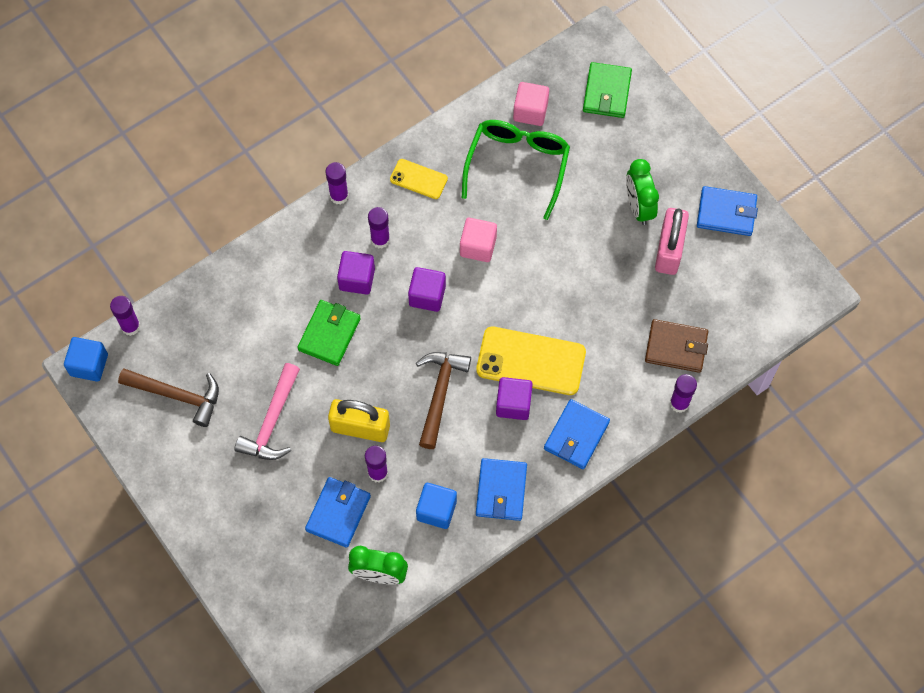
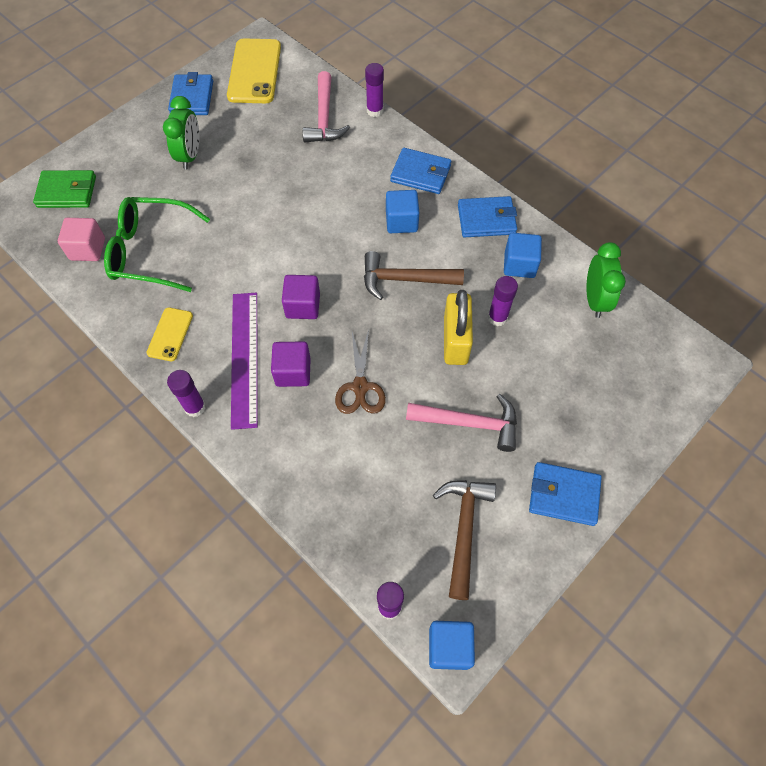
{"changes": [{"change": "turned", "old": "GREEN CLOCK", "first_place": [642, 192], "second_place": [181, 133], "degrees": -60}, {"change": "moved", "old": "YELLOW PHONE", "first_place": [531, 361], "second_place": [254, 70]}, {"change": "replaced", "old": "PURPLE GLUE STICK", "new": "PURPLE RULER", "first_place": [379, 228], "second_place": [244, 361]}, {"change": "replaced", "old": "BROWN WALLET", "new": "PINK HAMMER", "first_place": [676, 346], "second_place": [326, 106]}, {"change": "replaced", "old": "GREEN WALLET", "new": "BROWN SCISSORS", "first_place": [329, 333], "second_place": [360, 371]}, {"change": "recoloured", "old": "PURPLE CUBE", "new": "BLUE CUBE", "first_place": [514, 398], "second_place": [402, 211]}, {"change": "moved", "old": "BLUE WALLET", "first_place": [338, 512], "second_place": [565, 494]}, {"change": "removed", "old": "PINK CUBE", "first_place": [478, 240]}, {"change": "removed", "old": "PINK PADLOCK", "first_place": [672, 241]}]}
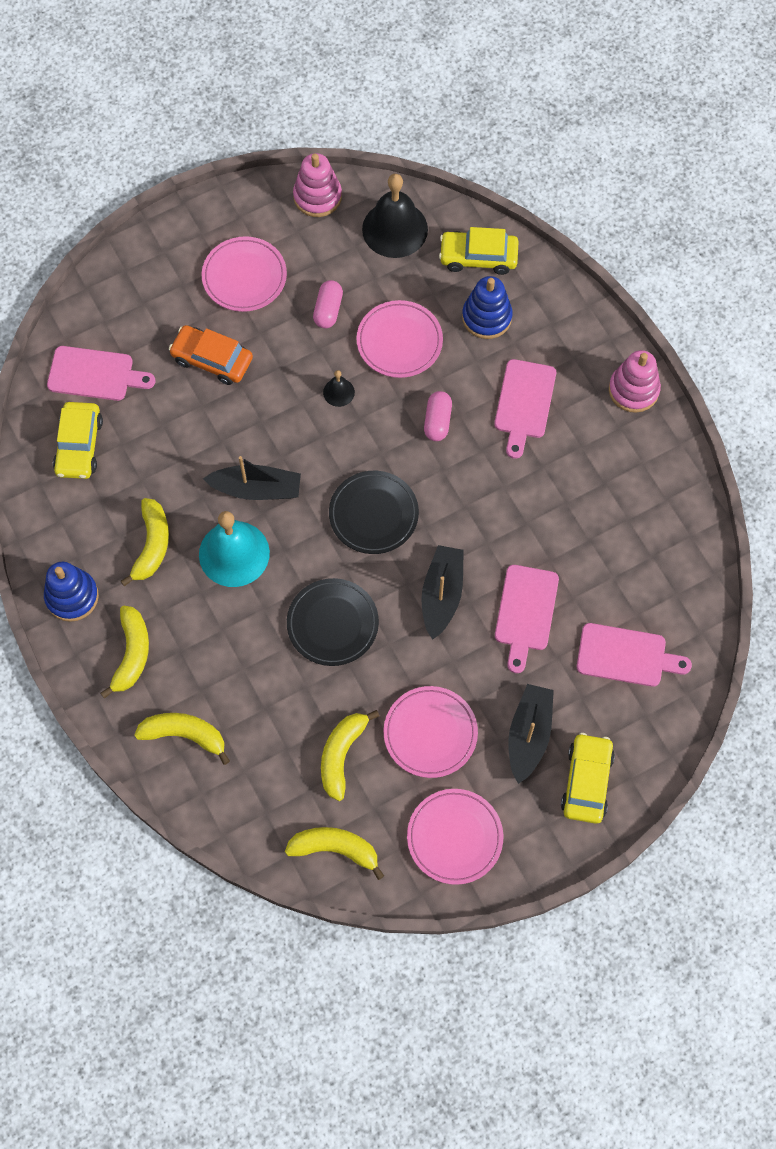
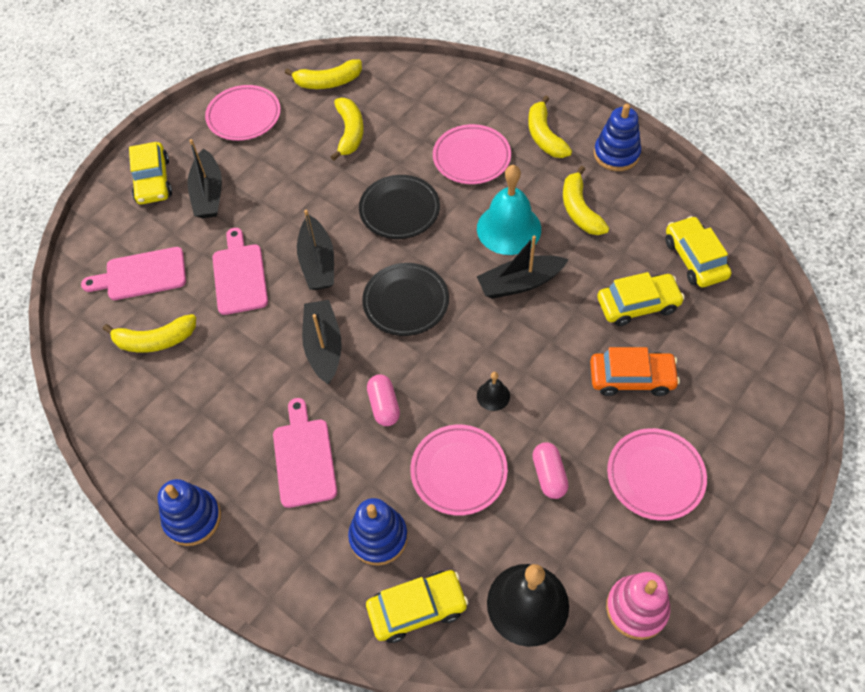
{"changes": [{"change": "moved", "old": "YELLOW BANANA", "first_place": [182, 739], "second_place": [149, 333]}, {"change": "recoloured", "old": "PINK STACKING TOY", "new": "BLUE STACKING TOY", "first_place": [635, 381], "second_place": [189, 512]}, {"change": "added", "new": "BLACK BOAT", "second_place": [321, 342]}, {"change": "moved", "old": "PINK PLATE", "first_place": [431, 732], "second_place": [472, 154]}, {"change": "added", "new": "YELLOW CAR", "second_place": [641, 299]}, {"change": "removed", "old": "PINK CUTTING BOARD", "first_place": [101, 373]}]}
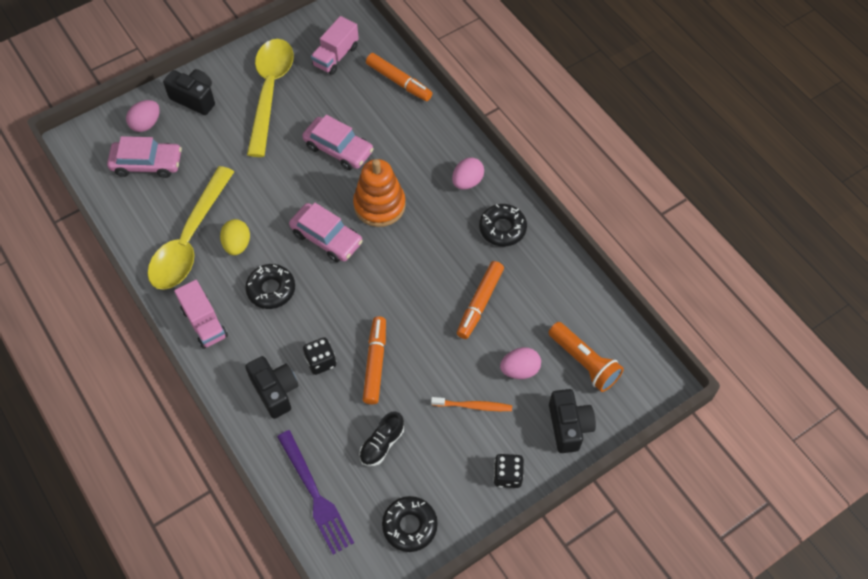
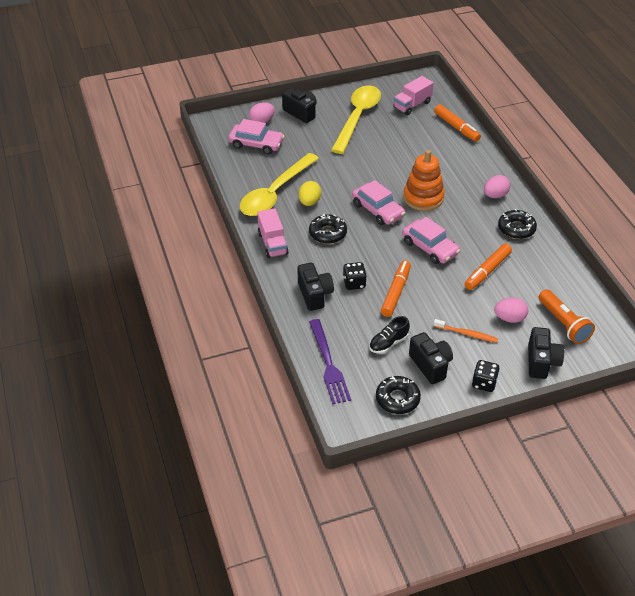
{"changes": [{"change": "moved", "old": "PINK CAR", "first_place": [338, 142], "second_place": [431, 240]}, {"change": "added", "new": "BLACK CAMERA", "second_place": [431, 358]}]}
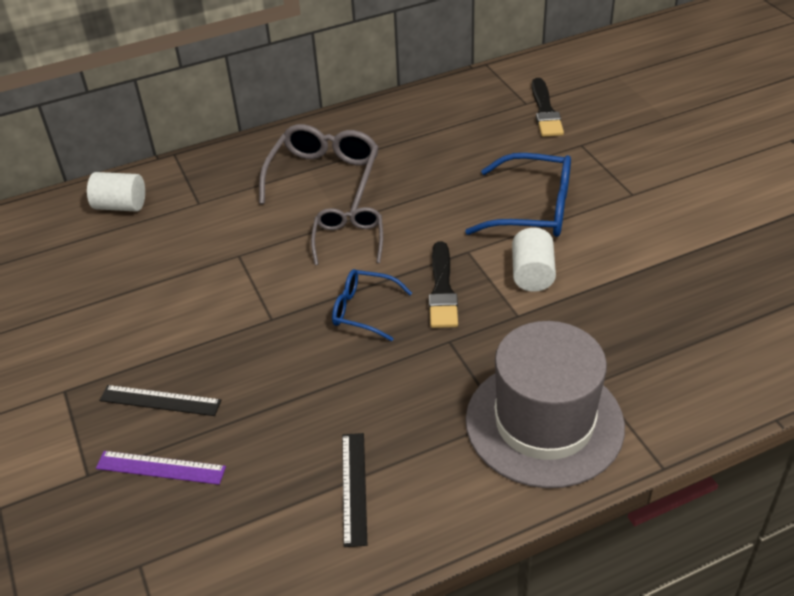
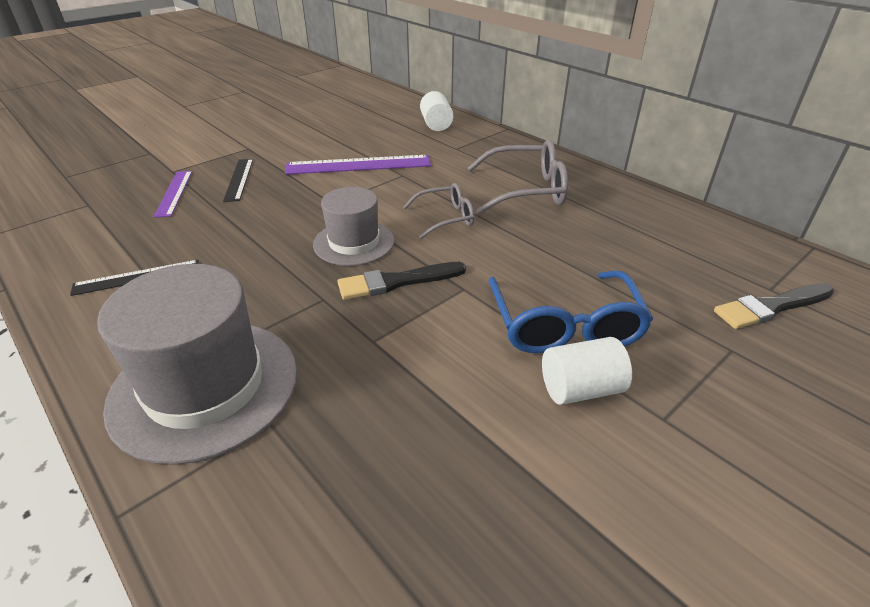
{"changes": [{"change": "added", "new": "PURPLE RULER", "second_place": [358, 165]}, {"change": "replaced", "old": "BLUE GLASSES", "new": "GREY HAT", "first_place": [372, 305], "second_place": [353, 226]}, {"change": "moved", "old": "WHITE CYLINDER", "first_place": [534, 260], "second_place": [587, 371]}]}
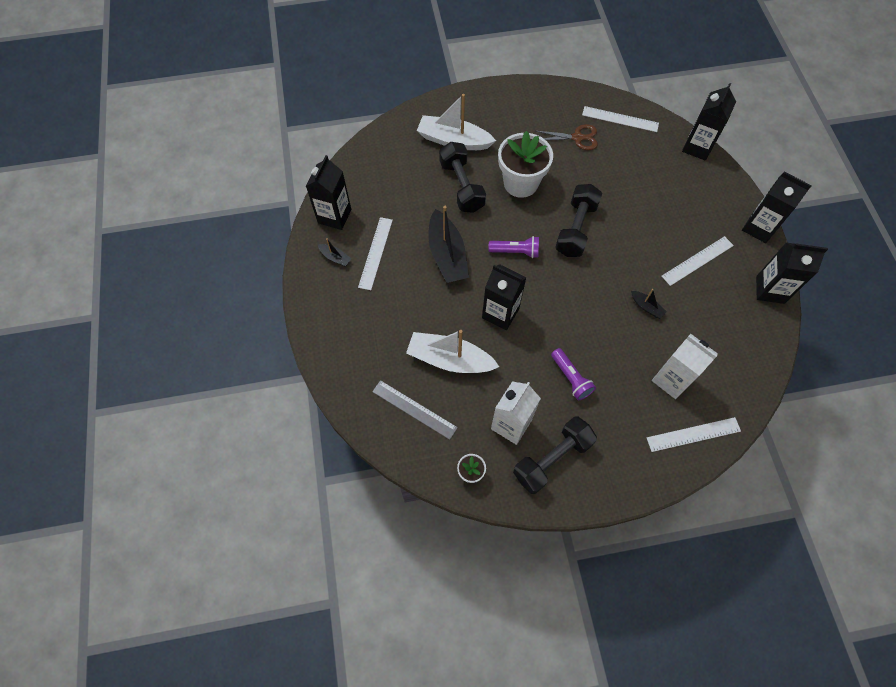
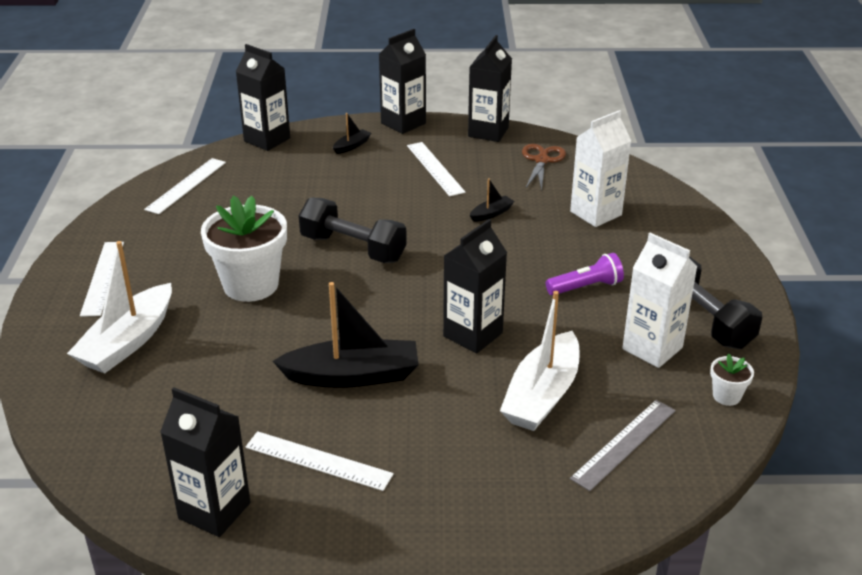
{"changes": [{"change": "moved", "old": "WHITE RULER", "first_place": [694, 434], "second_place": [102, 279]}, {"change": "moved", "old": "BLACK BOAT", "first_place": [335, 252], "second_place": [352, 133]}, {"change": "moved", "old": "BROWN SCISSORS", "first_place": [567, 137], "second_place": [544, 167]}, {"change": "removed", "old": "BLACK DUMBBELL", "first_place": [462, 177]}, {"change": "removed", "old": "PURPLE FLASHLIGHT", "first_place": [514, 247]}]}
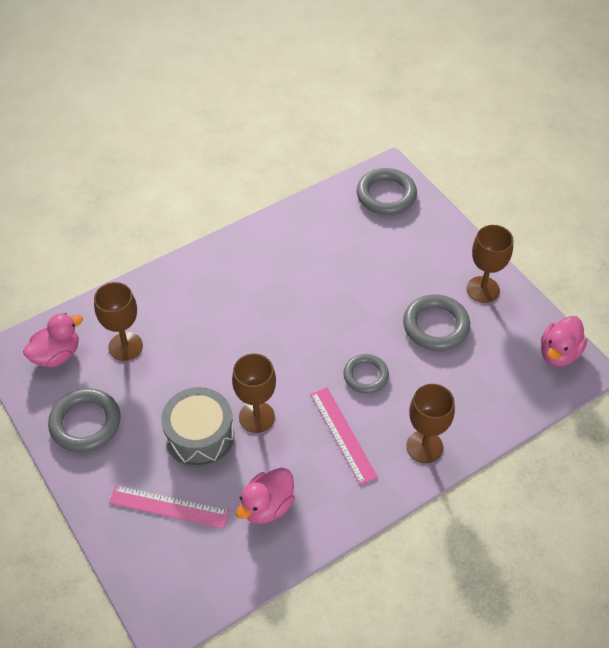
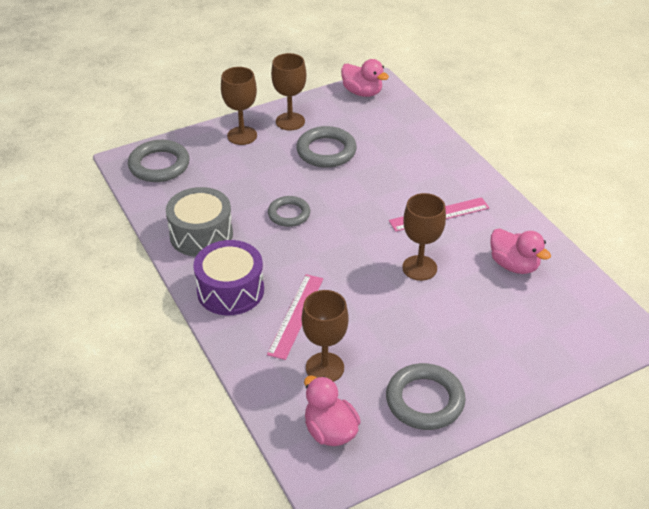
{"changes": [{"change": "moved", "old": "GREY DRUM", "first_place": [197, 427], "second_place": [199, 222]}, {"change": "added", "new": "PURPLE DRUM", "second_place": [228, 277]}, {"change": "moved", "old": "BROWN GOBLET", "first_place": [430, 423], "second_place": [239, 106]}, {"change": "moved", "old": "PINK RULER", "first_place": [169, 507], "second_place": [295, 317]}, {"change": "moved", "old": "GREY RING", "first_place": [366, 374], "second_place": [289, 211]}]}
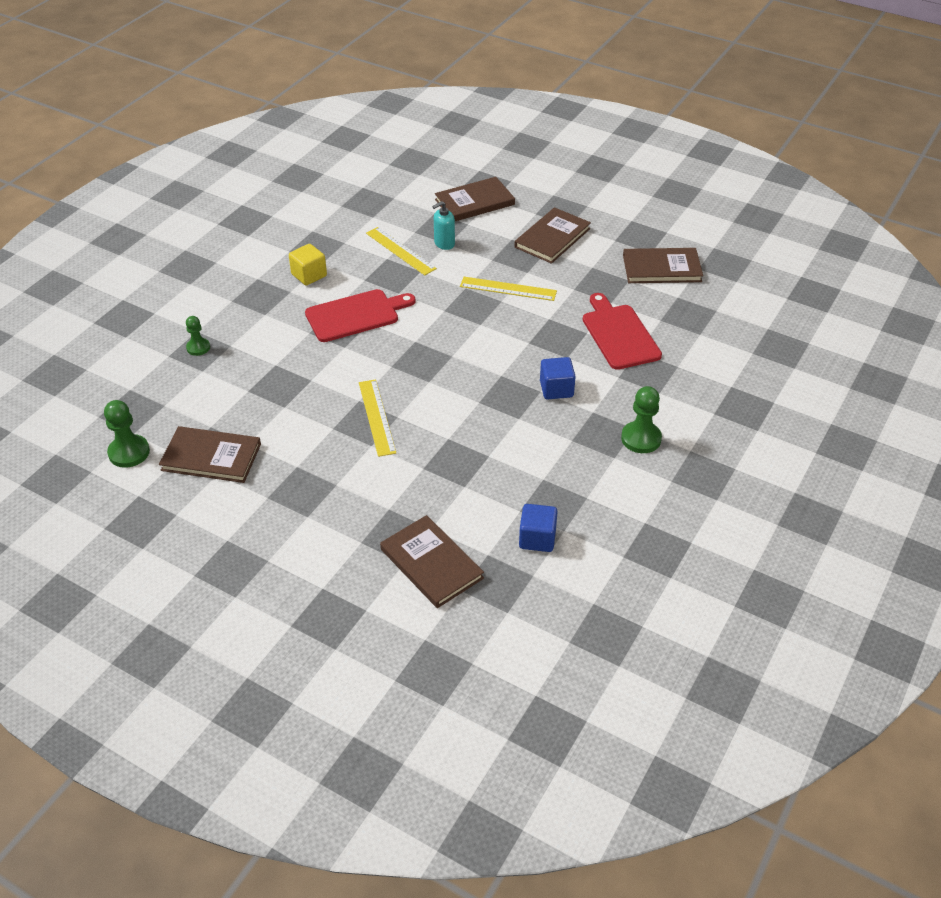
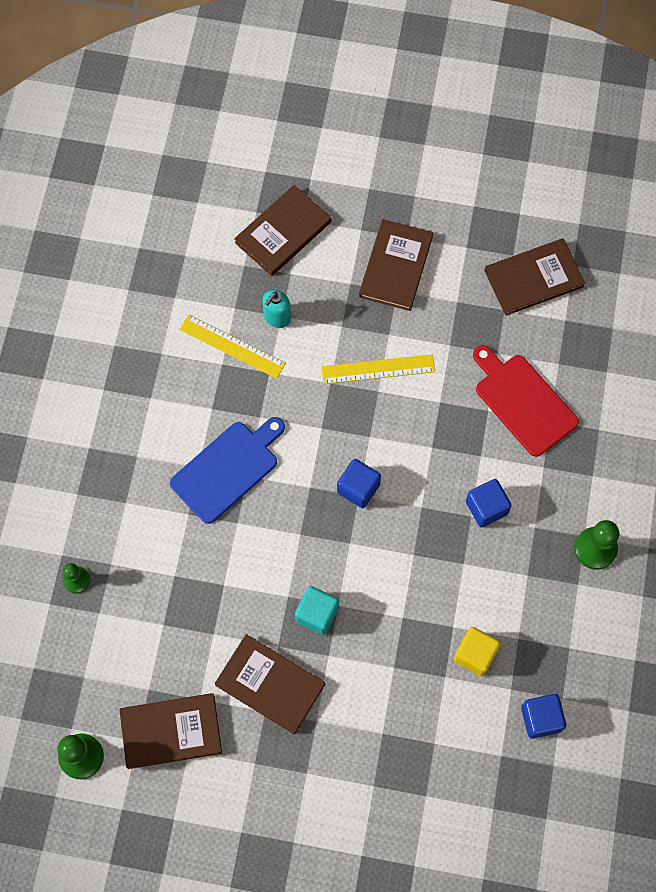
{"changes": [{"change": "recoloured", "old": "RED CUTTING BOARD", "new": "BLUE CUTTING BOARD", "first_place": [360, 315], "second_place": [227, 470]}, {"change": "moved", "old": "BROWN BOOK", "first_place": [432, 561], "second_place": [270, 684]}, {"change": "replaced", "old": "YELLOW RULER", "new": "TURQUOISE CUBE", "first_place": [377, 418], "second_place": [317, 610]}, {"change": "added", "new": "BLUE CUBE", "second_place": [359, 483]}, {"change": "moved", "old": "YELLOW CUBE", "first_place": [308, 264], "second_place": [477, 651]}]}
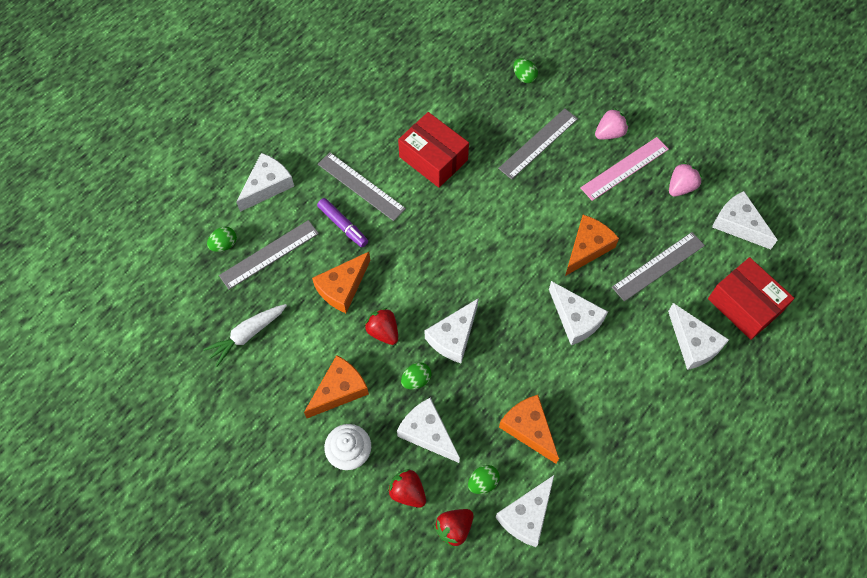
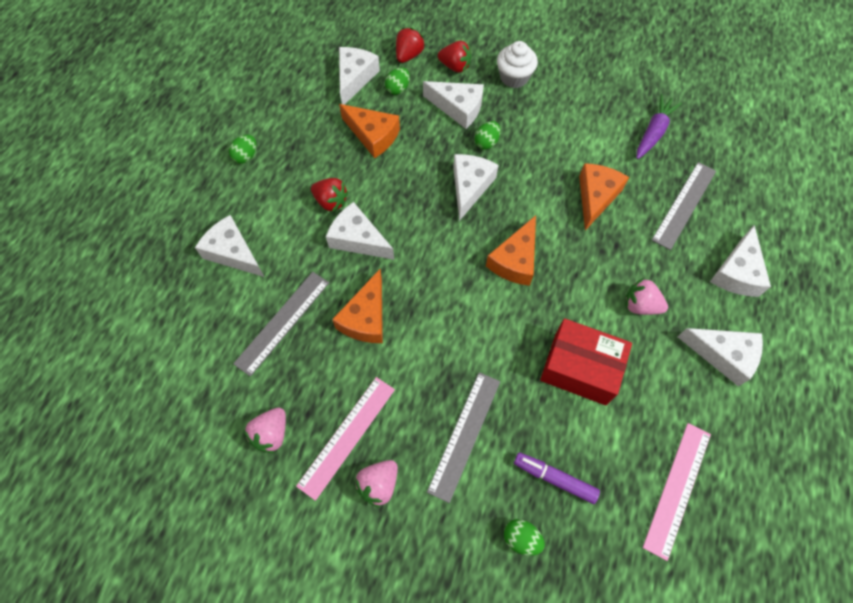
{"changes": [{"change": "moved", "old": "GREEN EGG", "first_place": [222, 239], "second_place": [243, 149]}, {"change": "moved", "old": "RED STRAWBERRY", "first_place": [381, 326], "second_place": [329, 195]}, {"change": "moved", "old": "ORANGE CHEESE", "first_place": [336, 386], "second_place": [511, 250]}, {"change": "moved", "old": "PURPLE MARKER", "first_place": [342, 222], "second_place": [557, 478]}, {"change": "replaced", "old": "GREY RULER", "new": "PINK STRAWBERRY", "first_place": [362, 186], "second_place": [646, 296]}, {"change": "recoloured", "old": "WHITE CARROT", "new": "PURPLE CARROT", "first_place": [245, 335], "second_place": [659, 126]}, {"change": "added", "new": "PINK RULER", "second_place": [677, 492]}, {"change": "moved", "old": "WHITE CHEESE", "first_place": [745, 220], "second_place": [720, 357]}, {"change": "removed", "old": "RED BOX", "first_place": [751, 298]}]}
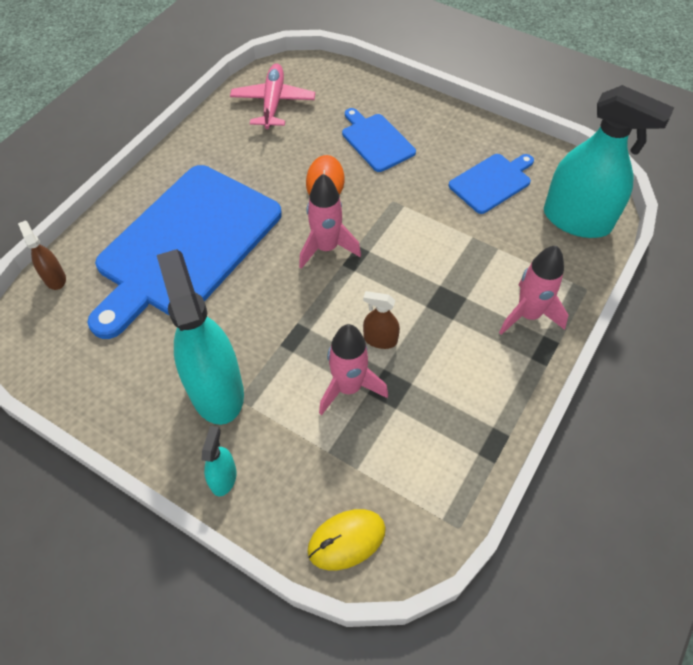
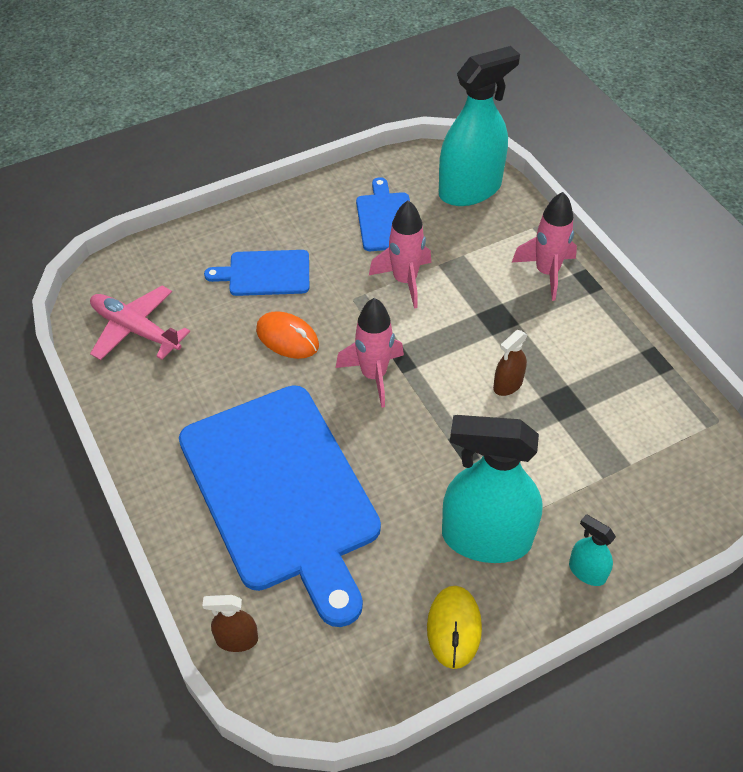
{"changes": [{"change": "moved", "old": "PINK ROCKET", "first_place": [353, 369], "second_place": [400, 254]}, {"change": "moved", "old": "YELLOW MOUSE", "first_place": [346, 539], "second_place": [454, 627]}]}
